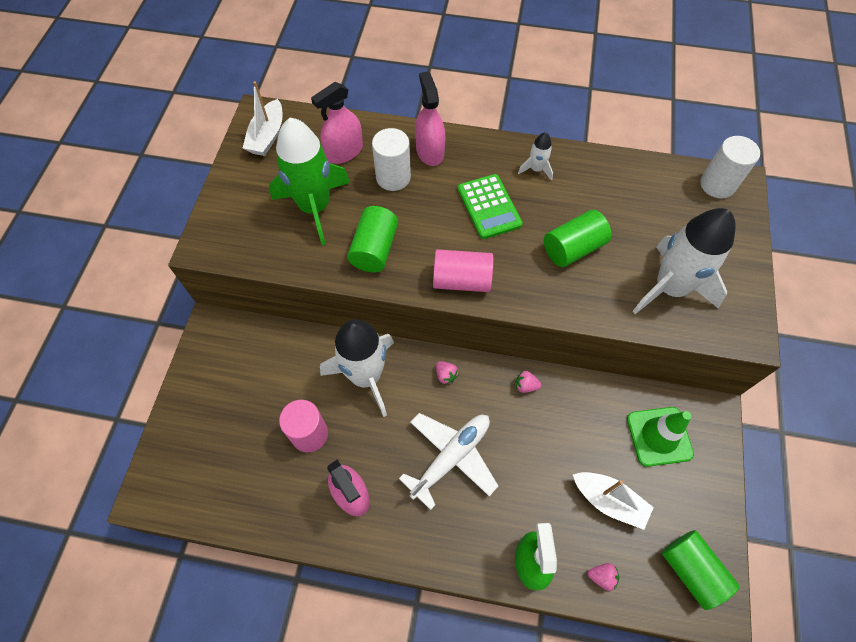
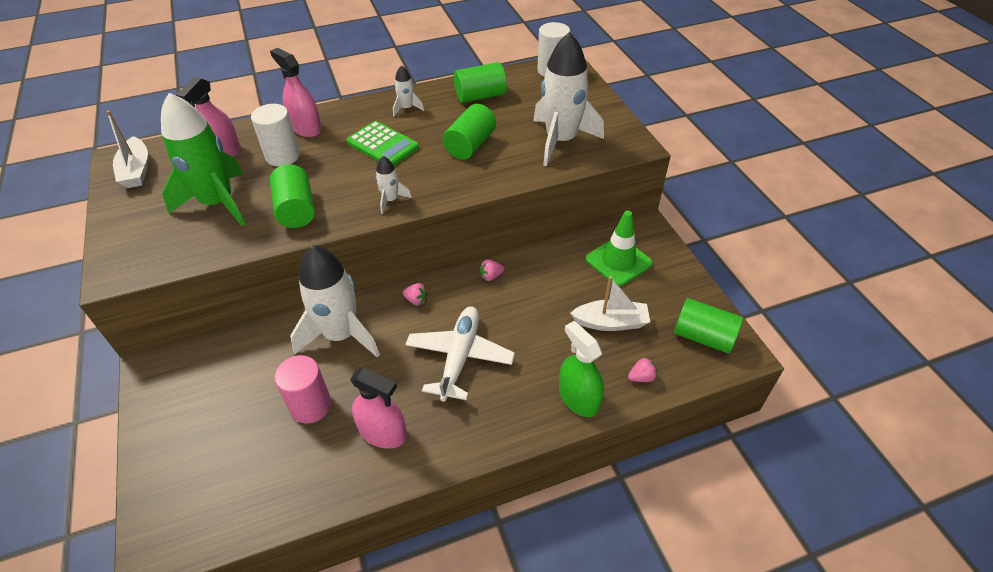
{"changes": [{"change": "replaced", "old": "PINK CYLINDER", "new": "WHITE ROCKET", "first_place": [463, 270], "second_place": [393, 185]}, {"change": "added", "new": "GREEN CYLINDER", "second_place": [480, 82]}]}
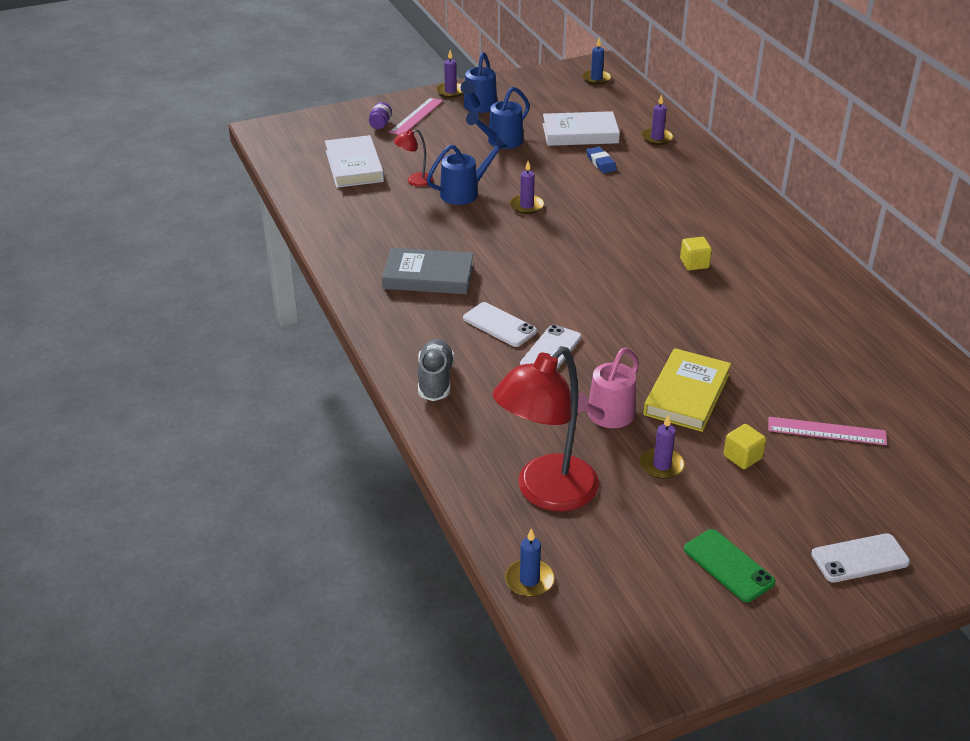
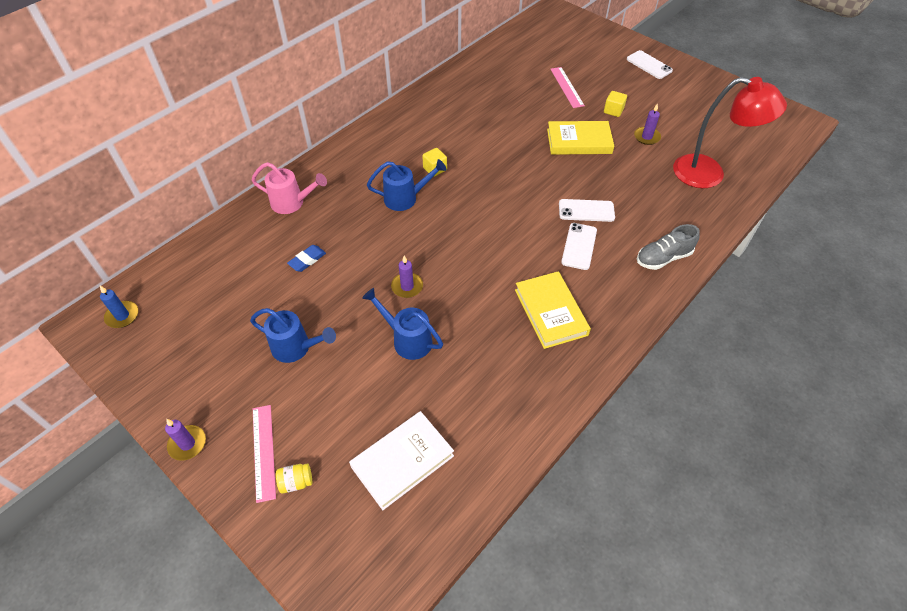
{"changes": [{"change": "moved", "old": "PINK WATERING CAN", "first_place": [608, 388], "second_place": [289, 188]}, {"change": "turned", "old": "PINK RULER", "first_place": [416, 116], "second_place": [264, 454], "degrees": 75}, {"change": "recoloured", "old": "PURPLE JAR", "new": "YELLOW JAR", "first_place": [380, 115], "second_place": [294, 478]}, {"change": "moved", "old": "BLUE WATERING CAN", "first_place": [479, 82], "second_place": [406, 185]}, {"change": "recoloured", "old": "GREY BOOK", "new": "YELLOW BOOK", "first_place": [428, 271], "second_place": [553, 310]}, {"change": "removed", "old": "RED LAMP", "first_place": [413, 158]}, {"change": "removed", "old": "BLUE CANDLE", "first_place": [529, 562]}, {"change": "removed", "old": "WHITE BOOK", "first_place": [581, 128]}, {"change": "removed", "old": "PURPLE CANDLE", "first_place": [657, 119]}, {"change": "removed", "old": "GREEN PHONE", "first_place": [729, 565]}]}
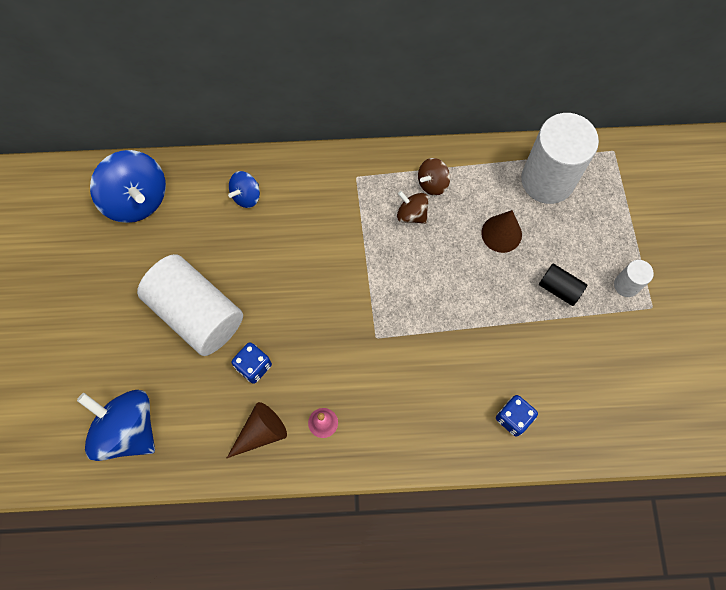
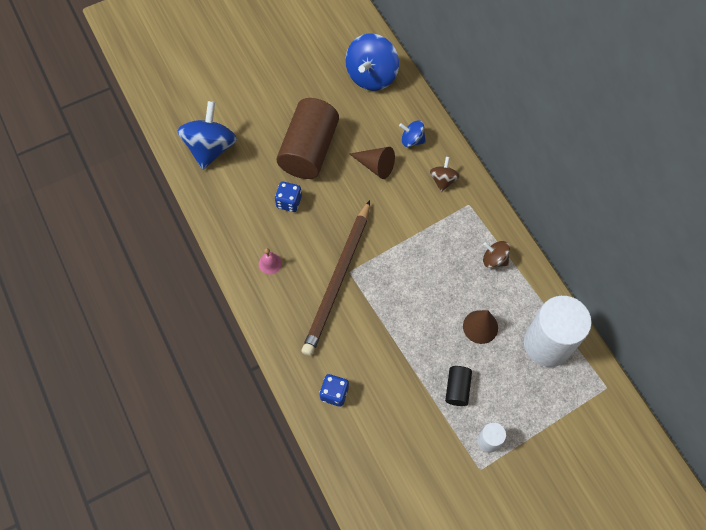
{"changes": [{"change": "recoloured", "old": "WHITE CYLINDER", "new": "BROWN CYLINDER", "first_place": [190, 305], "second_place": [307, 138]}, {"change": "added", "new": "BROWN PENCIL", "second_place": [336, 278]}, {"change": "moved", "old": "BROWN CONE", "first_place": [257, 430], "second_place": [372, 163]}, {"change": "moved", "old": "BROWN SPINNING TOP", "first_place": [413, 207], "second_place": [444, 174]}]}
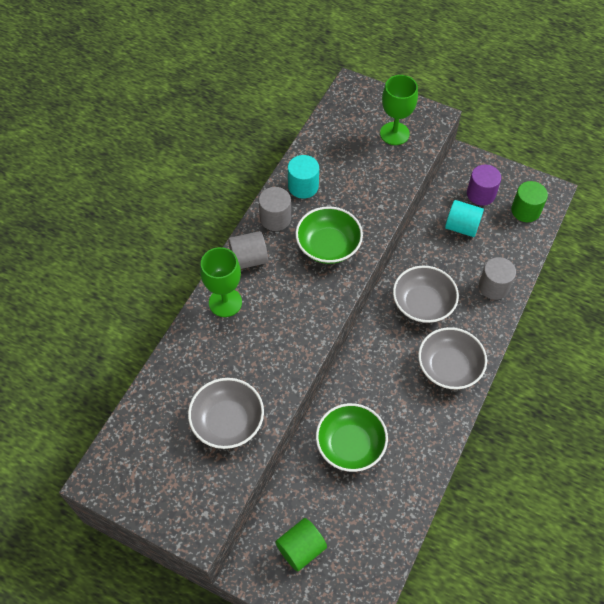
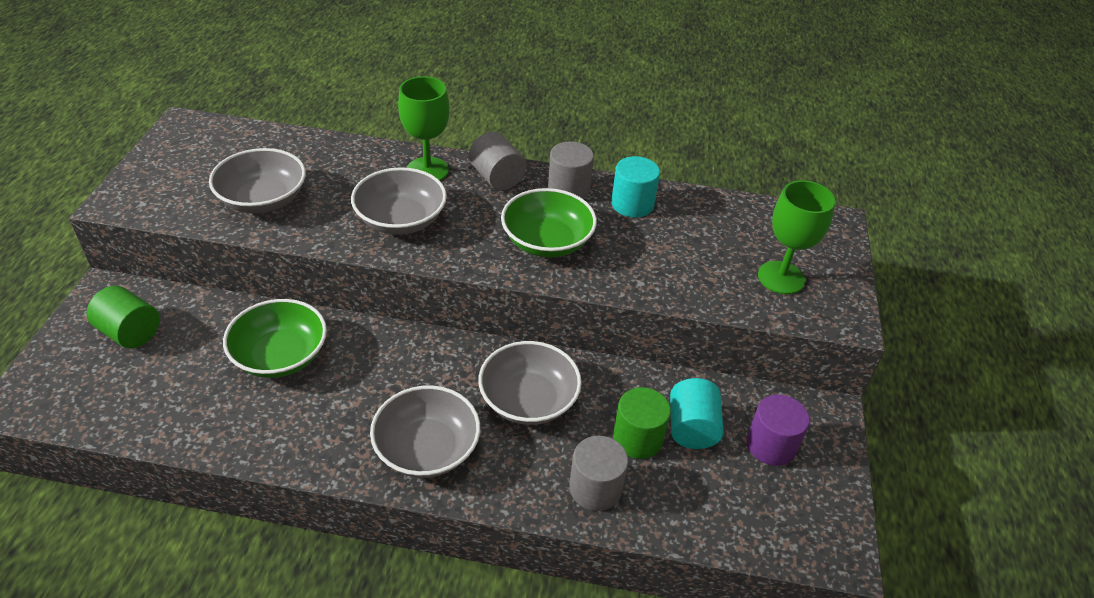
{"changes": [{"change": "added", "new": "GREY BOWL", "second_place": [399, 201]}, {"change": "moved", "old": "GREEN CYLINDER", "first_place": [529, 201], "second_place": [642, 423]}]}
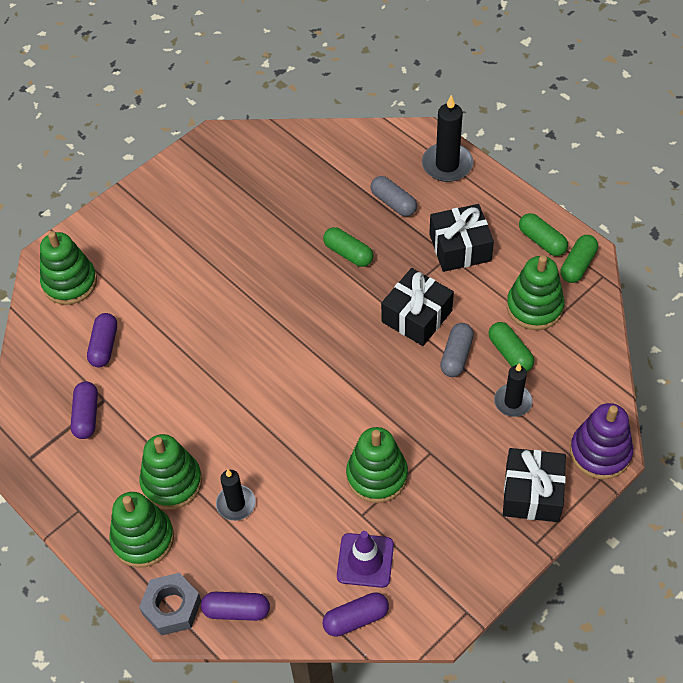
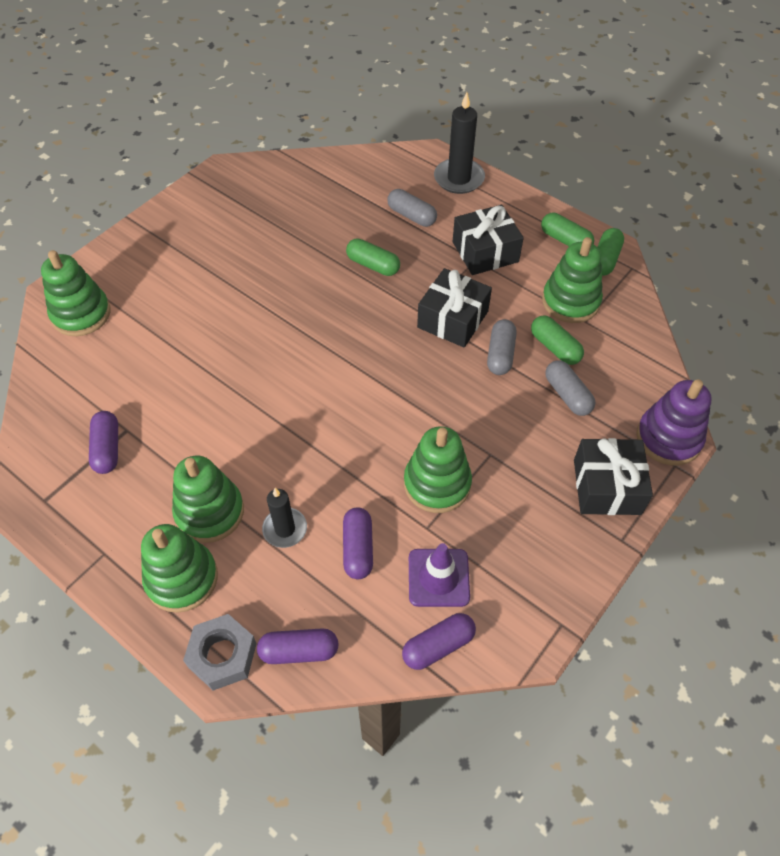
{"changes": [{"change": "moved", "old": "PURPLE CAPSULE", "first_place": [102, 340], "second_place": [358, 543]}, {"change": "replaced", "old": "BLACK CANDLE", "new": "GREY CAPSULE", "first_place": [513, 390], "second_place": [570, 388]}]}
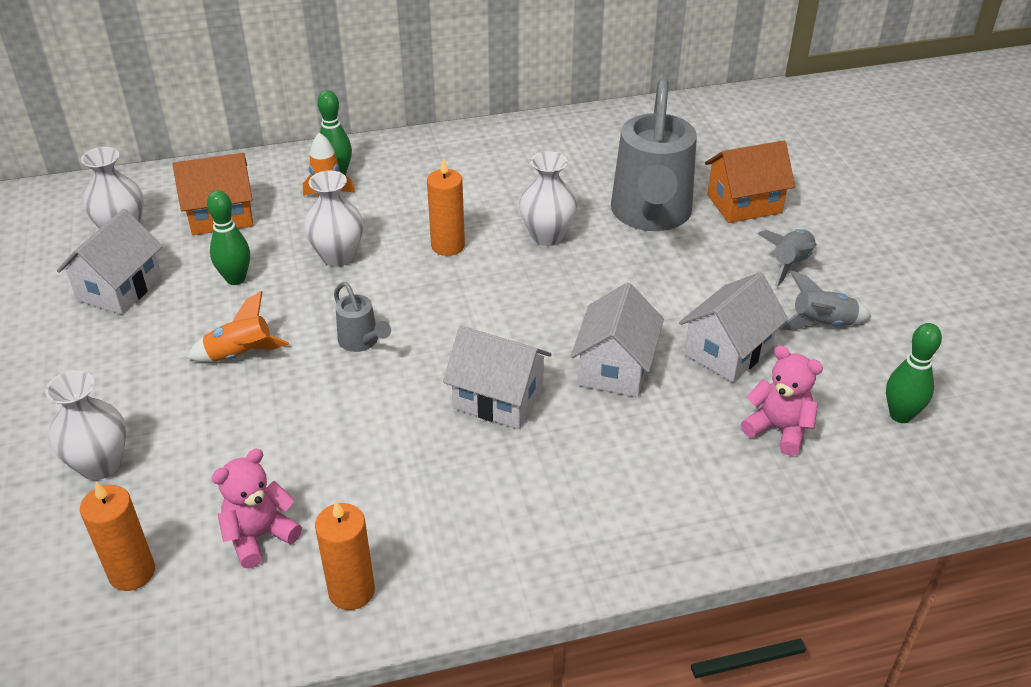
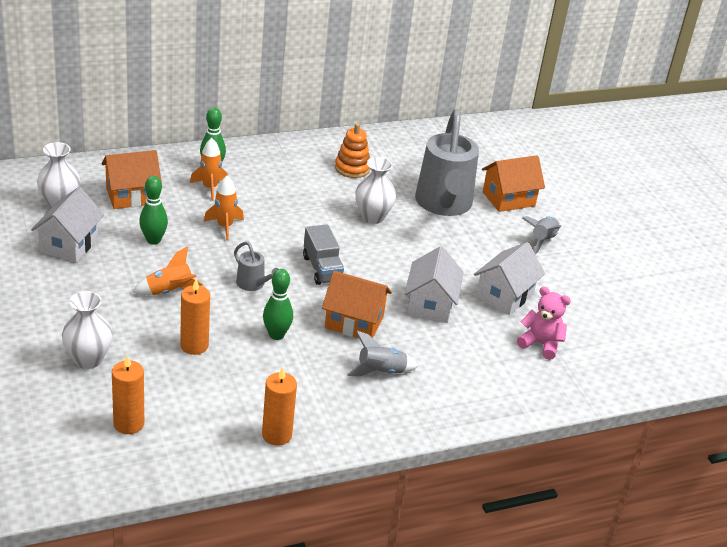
{"changes": [{"change": "moved", "old": "ORANGE CANDLE", "first_place": [446, 207], "second_place": [195, 317]}, {"change": "replaced", "old": "WHITE VASE", "new": "ORANGE ROCKET", "first_place": [334, 219], "second_place": [224, 208]}, {"change": "moved", "old": "GREEN BOWLING PIN", "first_place": [914, 373], "second_place": [278, 304]}, {"change": "added", "new": "GREY TRUCK", "second_place": [323, 255]}, {"change": "recoloured", "old": "WHITE HOUSE", "new": "ORANGE HOUSE", "first_place": [497, 377], "second_place": [357, 304]}, {"change": "added", "new": "ORANGE STACKING TOY", "second_place": [352, 150]}, {"change": "moved", "old": "GREY ROCKET", "first_place": [825, 300], "second_place": [382, 354]}, {"change": "removed", "old": "PINK TEDDY BEAR", "first_place": [257, 508]}]}
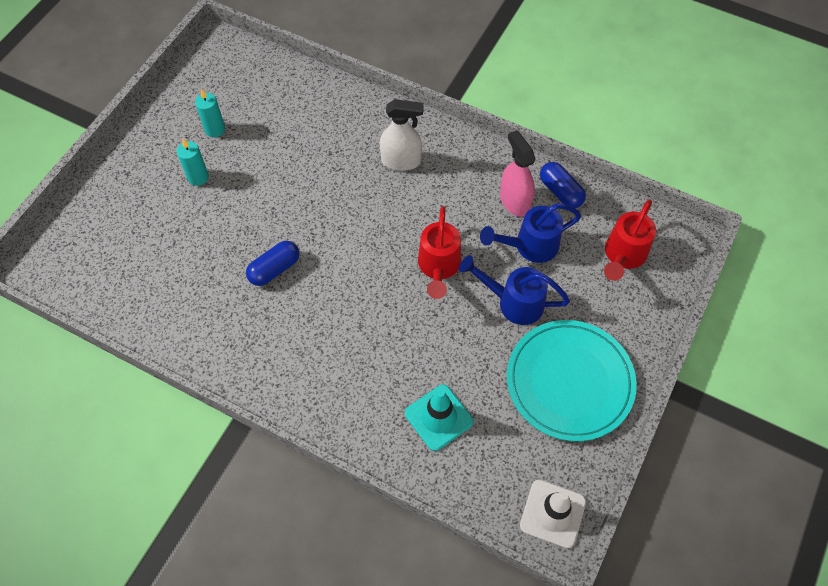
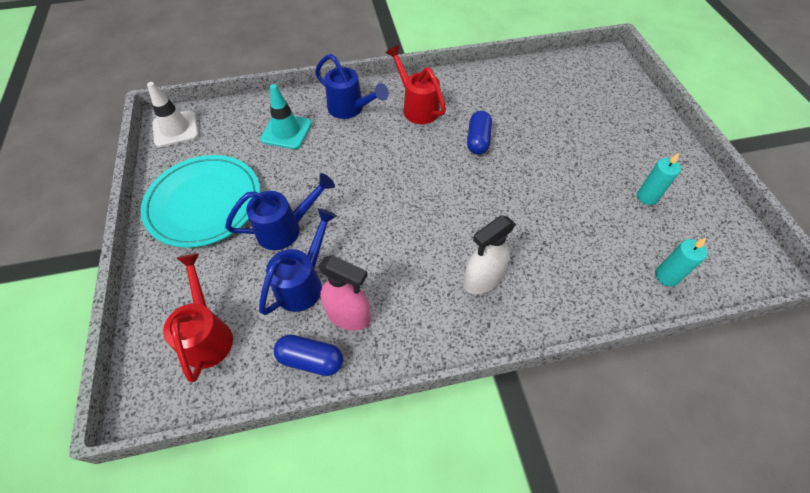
{"changes": [{"change": "added", "new": "BLUE WATERING CAN", "second_place": [352, 86]}, {"change": "moved", "old": "RED WATERING CAN", "first_place": [439, 252], "second_place": [416, 84]}, {"change": "moved", "old": "TURQUOISE CANDLE", "first_place": [193, 162], "second_place": [681, 262]}]}
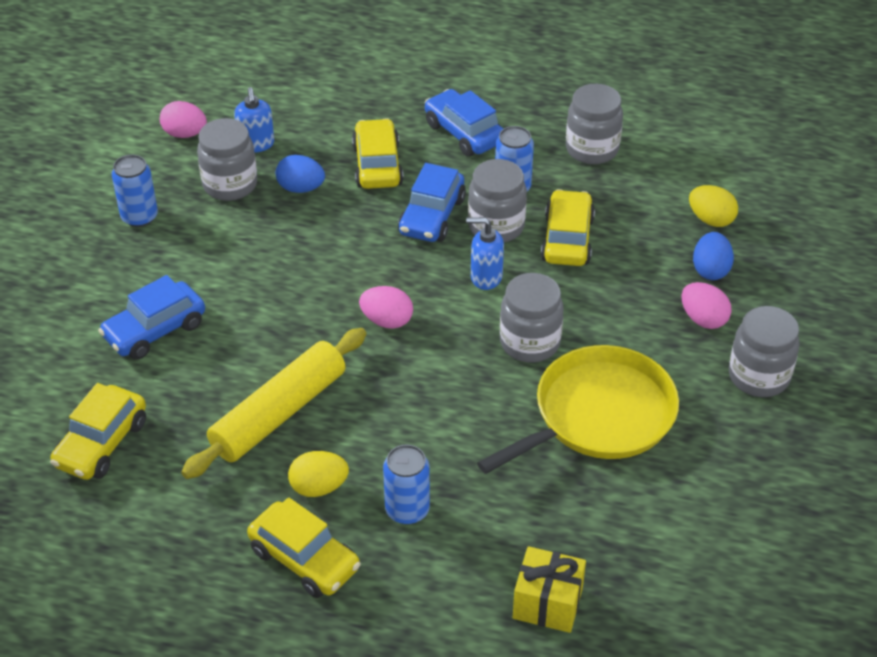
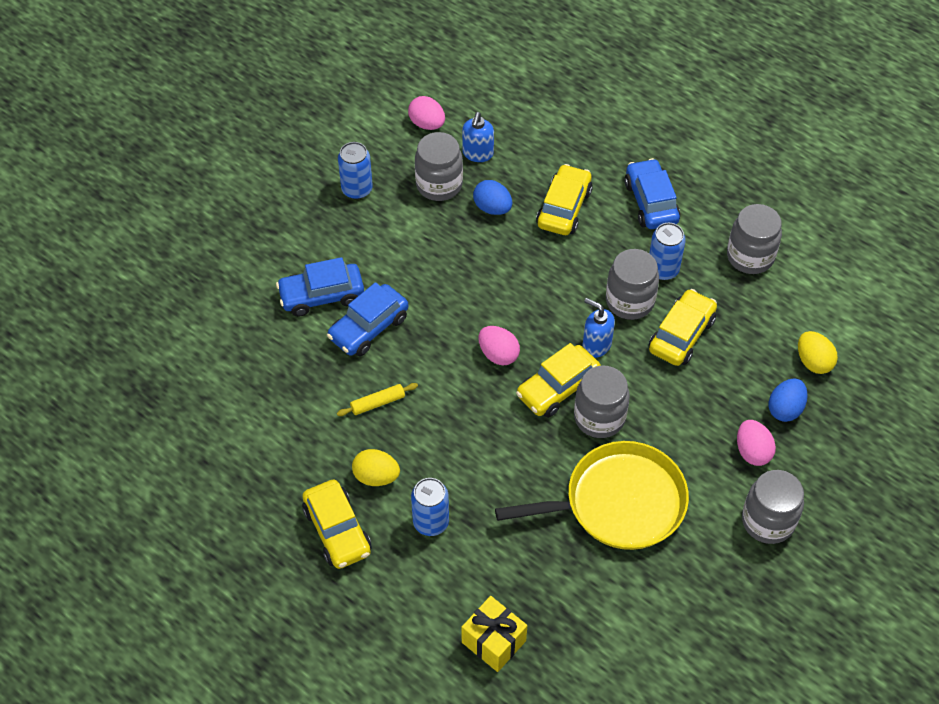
{"changes": [{"change": "moved", "old": "BLUE CAR", "first_place": [432, 202], "second_place": [367, 319]}, {"change": "resized", "old": "YELLOW ROLLING PIN", "first_place": [273, 403], "second_place": [377, 399], "factor": 0.43}, {"change": "moved", "old": "YELLOW CAR", "first_place": [98, 431], "second_place": [558, 380]}]}
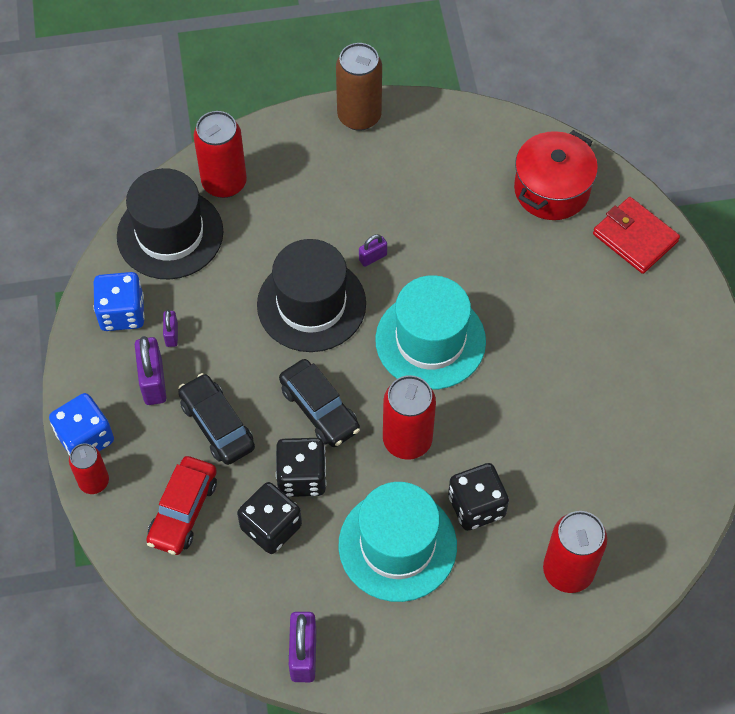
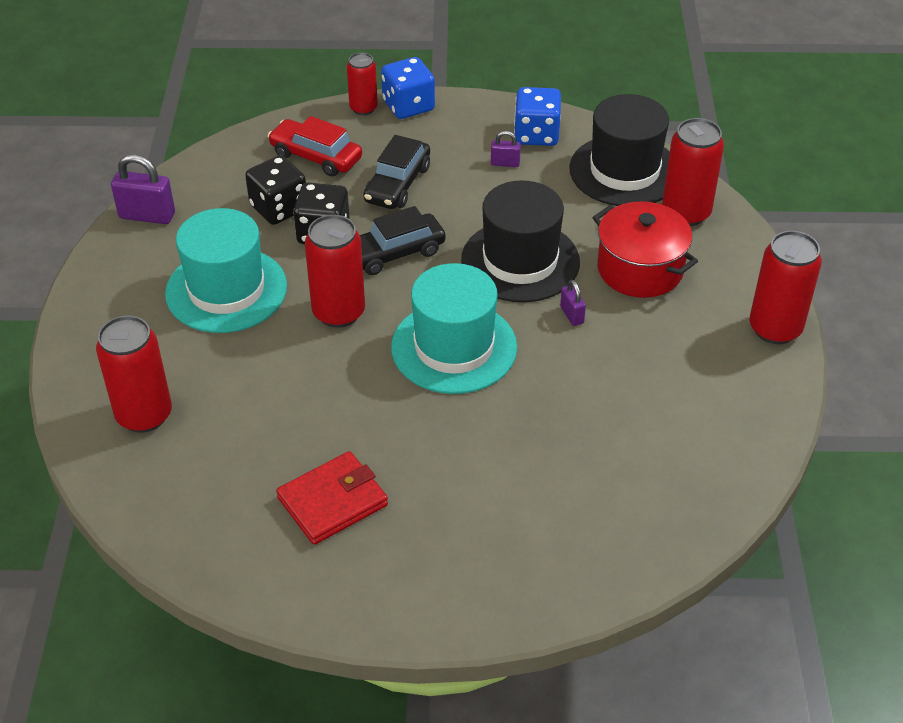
{"changes": [{"change": "moved", "old": "RED WALLET", "first_place": [636, 235], "second_place": [332, 498]}, {"change": "turned", "old": "BLACK CAR", "first_place": [216, 419], "second_place": [396, 172], "degrees": 135}, {"change": "moved", "old": "RED POT", "first_place": [556, 175], "second_place": [645, 249]}, {"change": "recoloured", "old": "BROWN CAN", "new": "RED CAN", "first_place": [359, 87], "second_place": [785, 287]}, {"change": "removed", "old": "PURPLE PADLOCK", "first_place": [150, 370]}, {"change": "removed", "old": "BLACK DICE", "first_place": [478, 497]}]}
